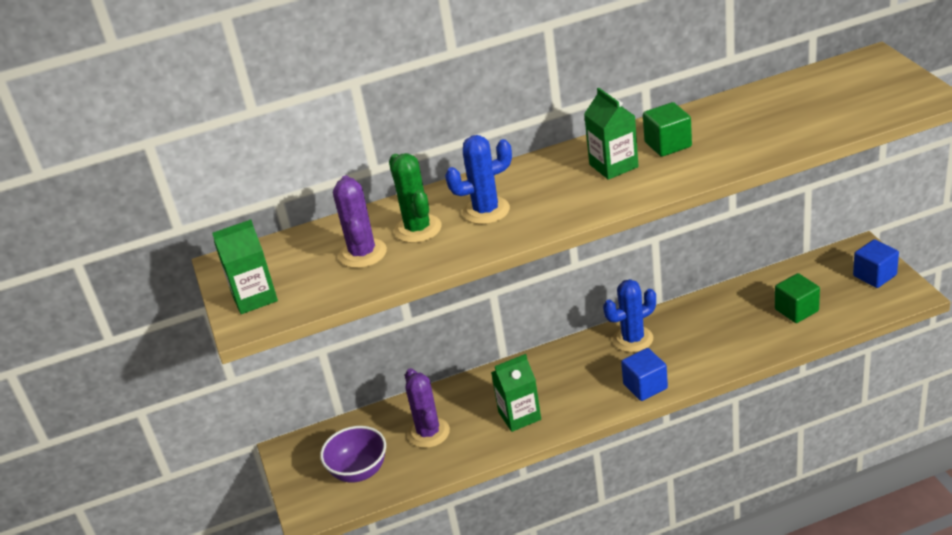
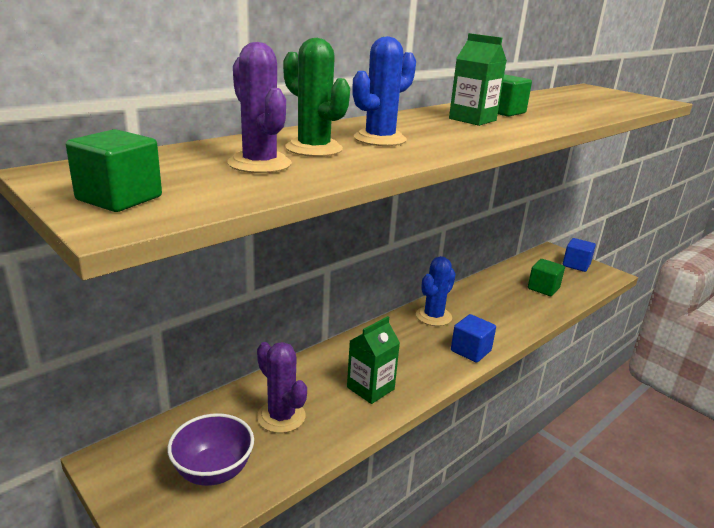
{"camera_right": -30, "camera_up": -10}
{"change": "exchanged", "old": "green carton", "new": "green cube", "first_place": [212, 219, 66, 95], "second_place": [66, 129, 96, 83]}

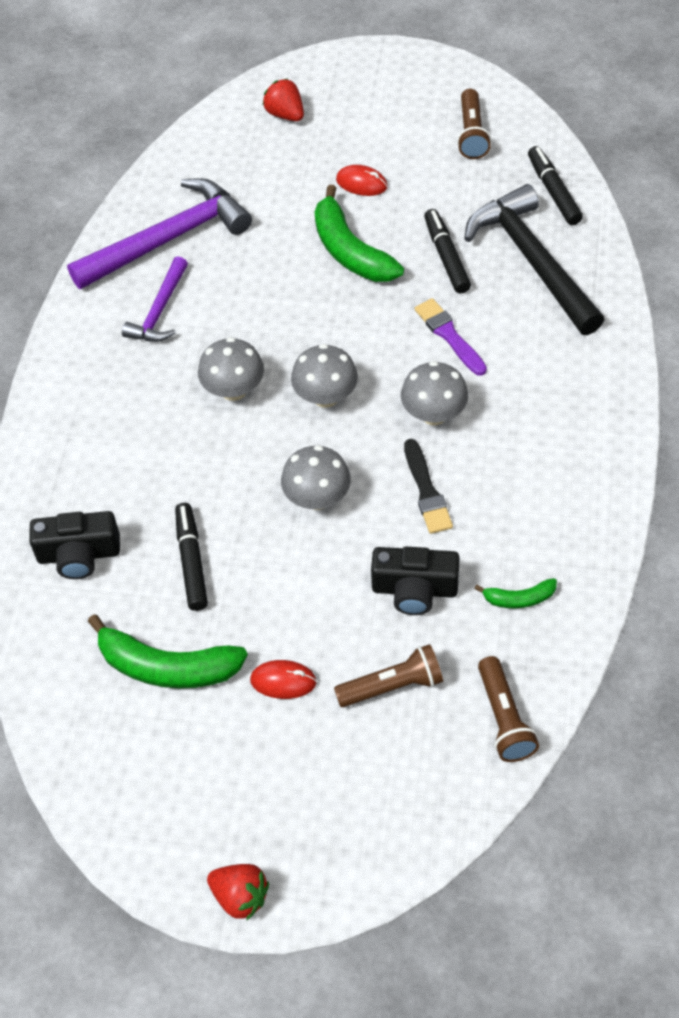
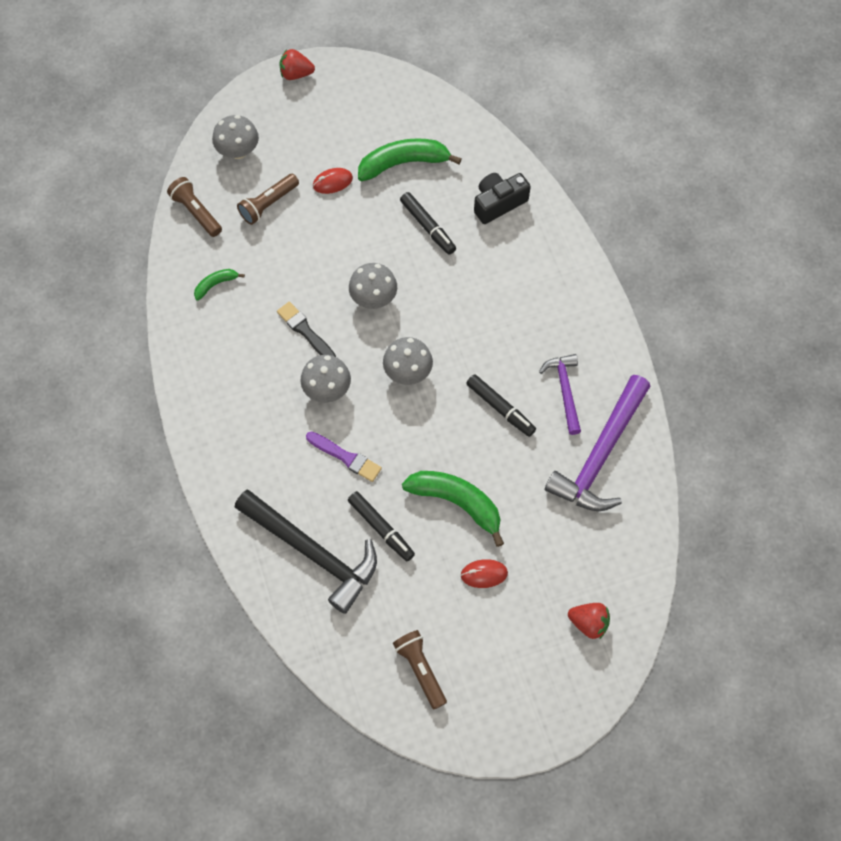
{"camera_right": 150, "camera_up": 10}
{"change": "missing", "old": "black camera", "first_place": [371, 547, 89, 68]}
{"change": "relocated", "old": "grey mushroom", "first_place": [198, 337, 66, 64], "second_place": [212, 115, 47, 44]}
{"change": "relocated", "old": "black marker", "first_place": [528, 146, 55, 79], "second_place": [466, 374, 70, 63]}

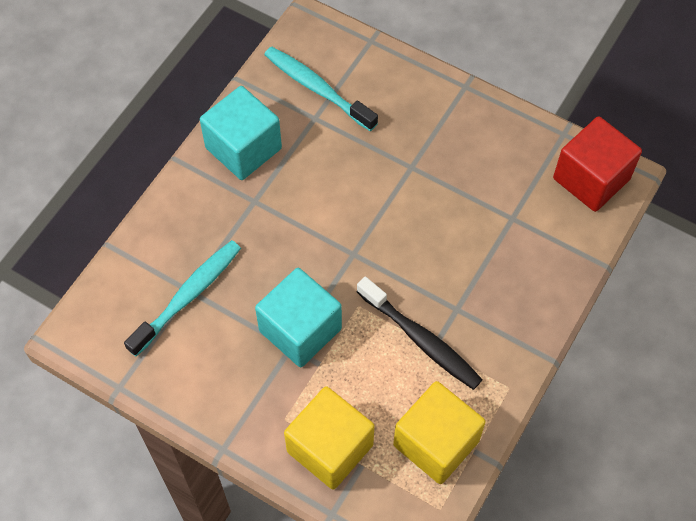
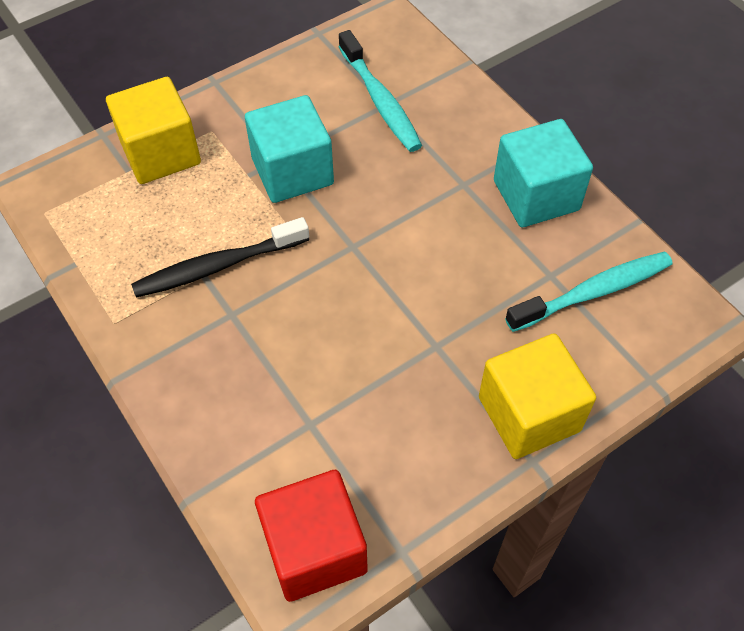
{"camera_right": 115, "camera_up": -5}
{"change": "relocated", "old": "yellow cube", "first_place": [393, 381, 93, 103], "second_place": [479, 333, 117, 126]}

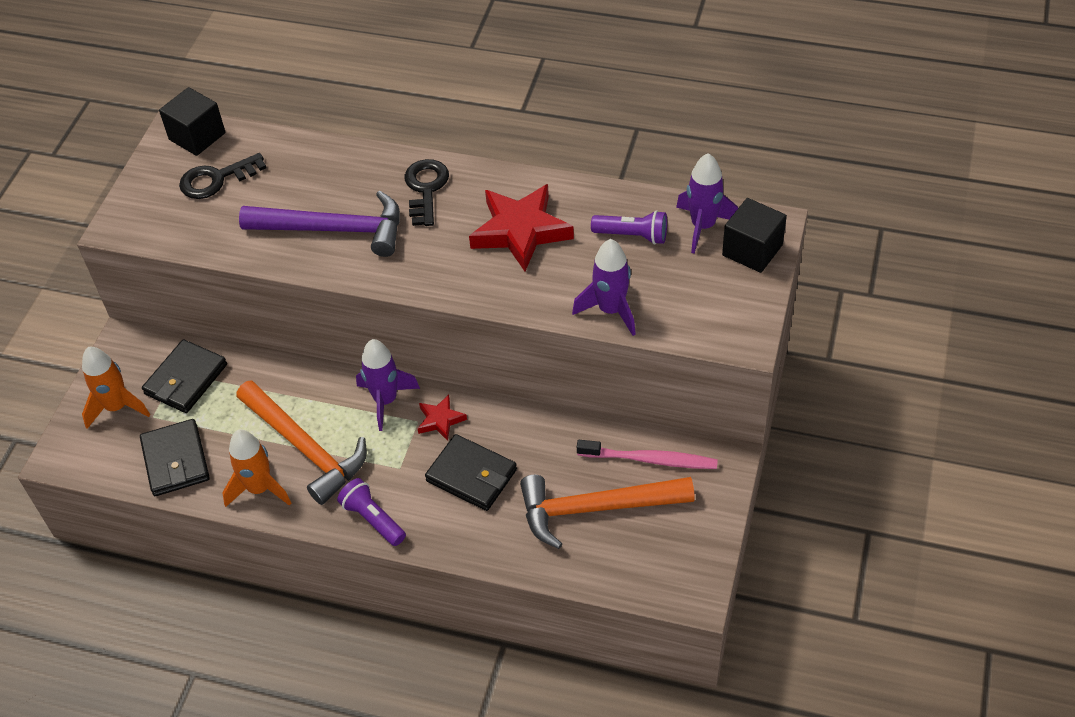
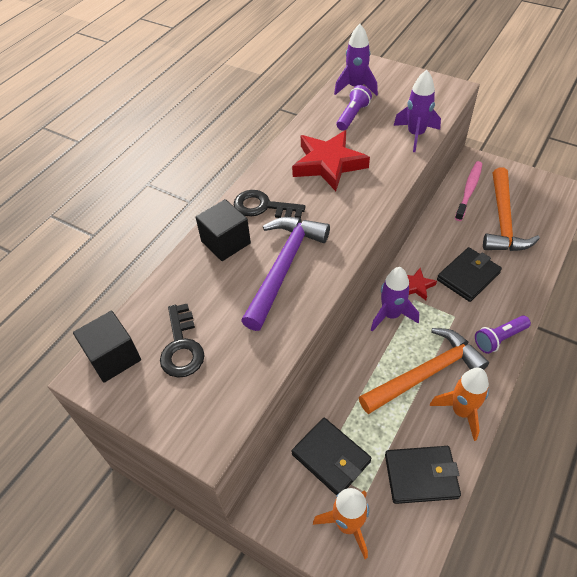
{"camera_right": -75, "camera_up": 0}
{"change": "relocated", "old": "black cube", "first_place": [722, 198, 65, 75], "second_place": [196, 199, 55, 62]}

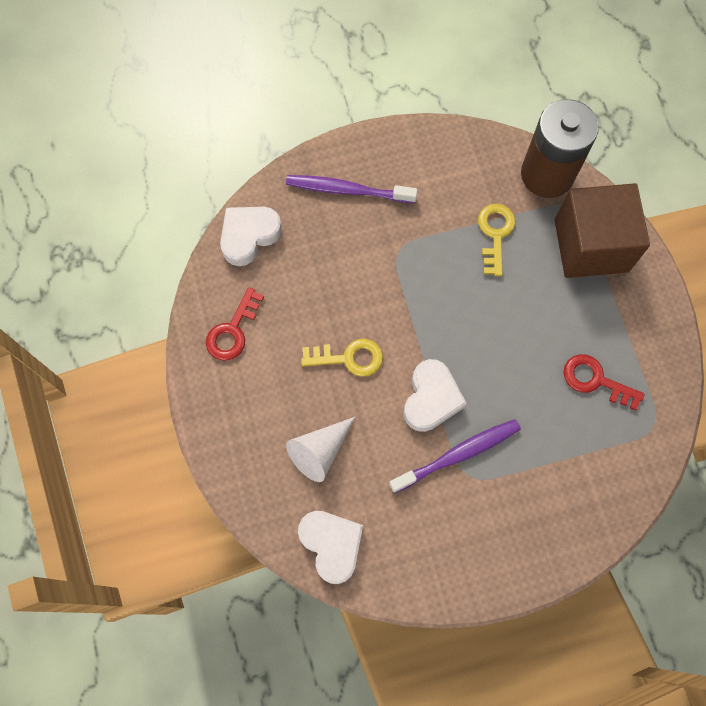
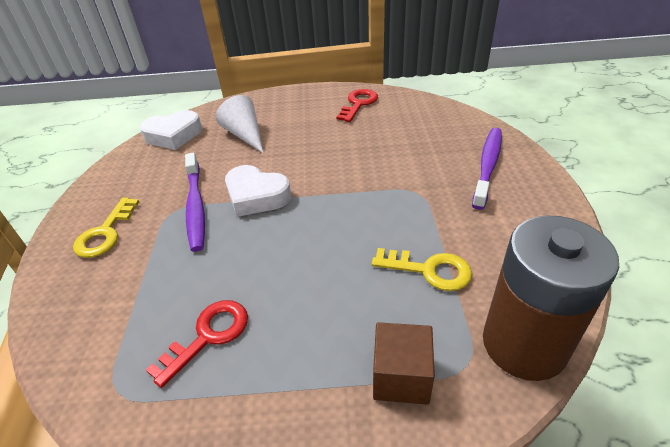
{"camera_right": 105, "camera_up": -30}
{"change": "missing", "old": "white heart", "first_place": [220, 207, 62, 59]}
{"change": "relocated", "old": "yellow key", "first_place": [301, 339, 82, 38], "second_place": [73, 197, 66, 61]}
{"change": "spun", "old": "red key", "first_place": [206, 287, 58, 74], "second_place": [337, 89, 41, 33], "degrees": 75}
{"change": "size", "old": "brown cube", "first_place": [555, 183, 95, 95], "second_place": [373, 322, 62, 83], "factor": 0.54}

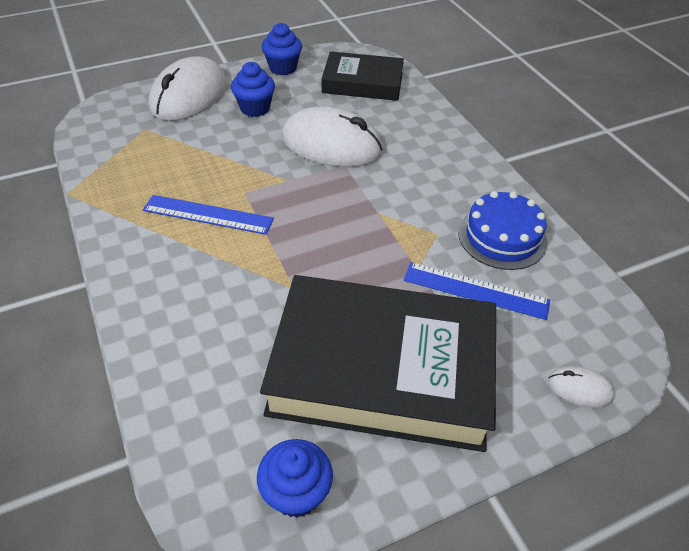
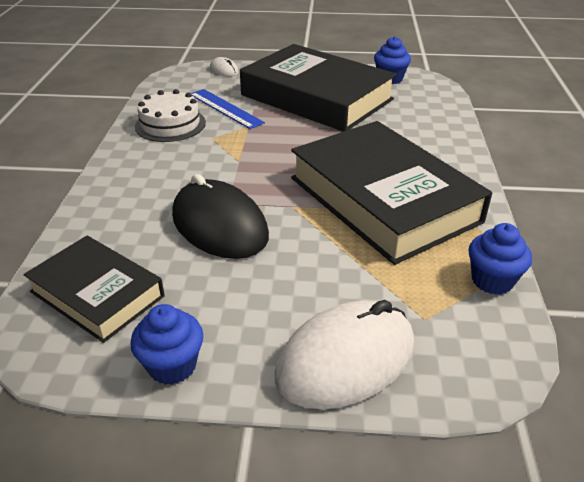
{"camera_right": -150, "camera_up": -10}
{"change": "relocated", "old": "blue cupcake", "first_place": [231, 62, 44, 55], "second_place": [469, 223, 63, 72]}
{"change": "exchanged", "old": "blue ruler", "new": "black book", "first_place": [143, 195, 131, 40], "second_place": [291, 121, 201, 144]}
{"change": "colour", "old": "white mouse", "new": "black mouse", "first_place": [282, 106, 101, 61], "second_place": [172, 174, 97, 85]}
{"change": "colour", "old": "blue cake", "new": "white cake", "first_place": [458, 191, 89, 79], "second_place": [135, 89, 71, 53]}

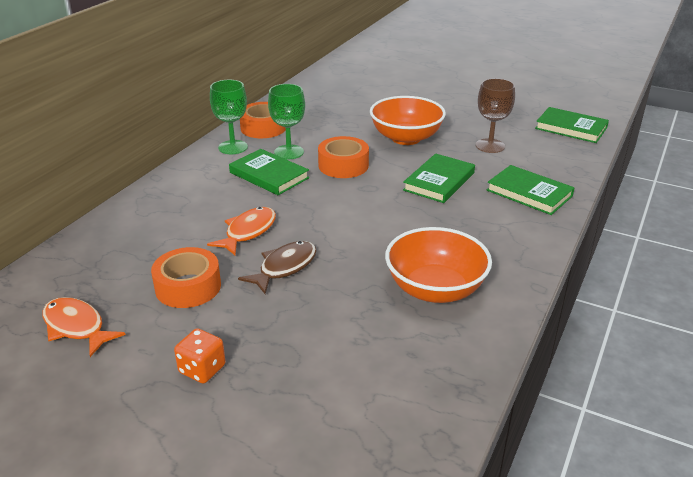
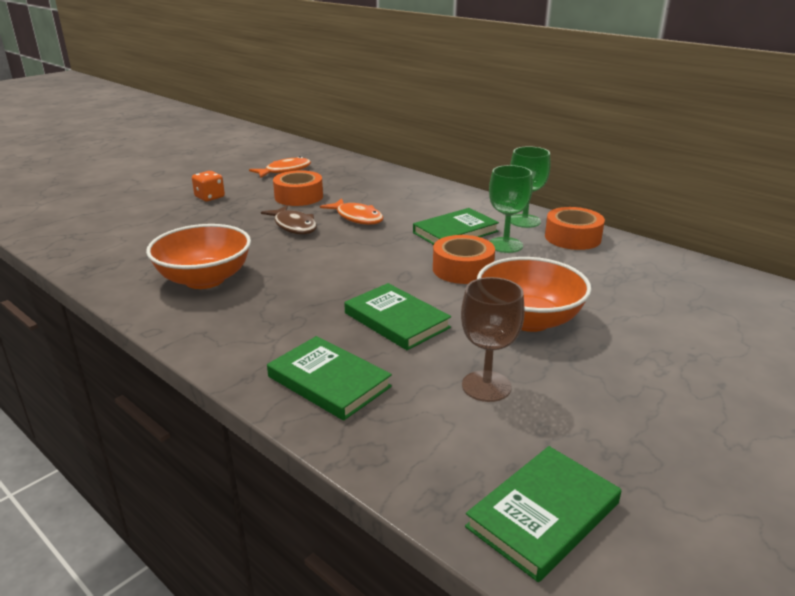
{"camera_right": 105, "camera_up": -5}
{"change": "spun", "old": "green book", "first_place": [487, 165, 88, 50], "second_place": [267, 336, 125, 85], "degrees": 75}

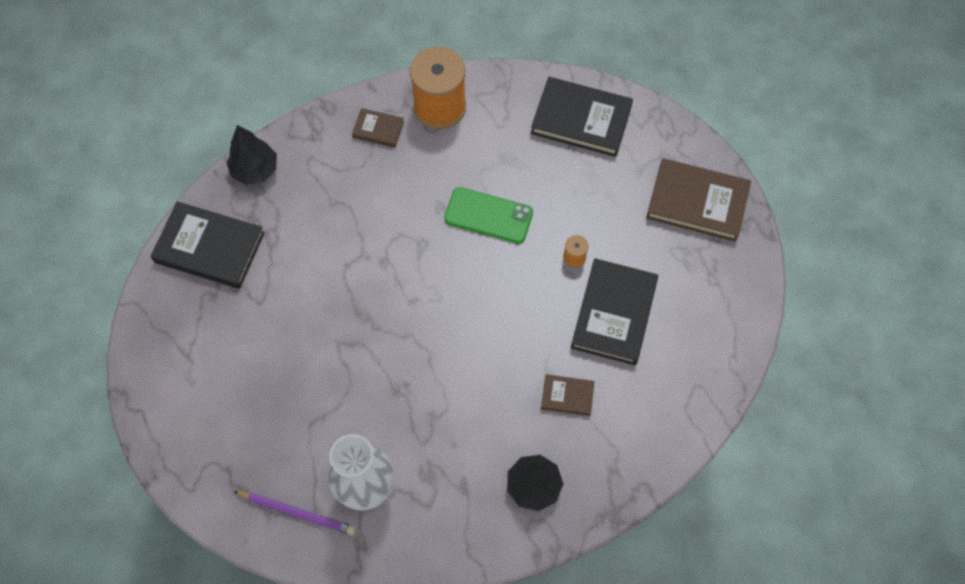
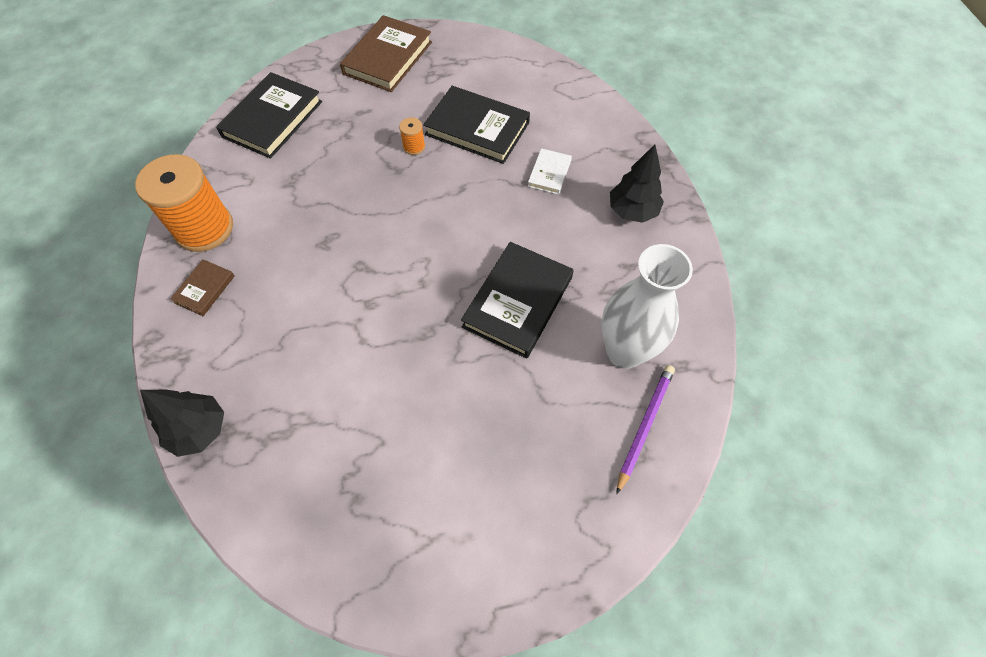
{"camera_right": -80, "camera_up": -5}
{"change": "missing", "old": "green phone", "first_place": [444, 187, 89, 57]}
{"change": "relocated", "old": "black book", "first_place": [151, 201, 113, 88], "second_place": [461, 242, 113, 116]}
{"change": "colour", "old": "brown book", "new": "white book", "first_place": [541, 374, 54, 42], "second_place": [528, 148, 44, 47]}

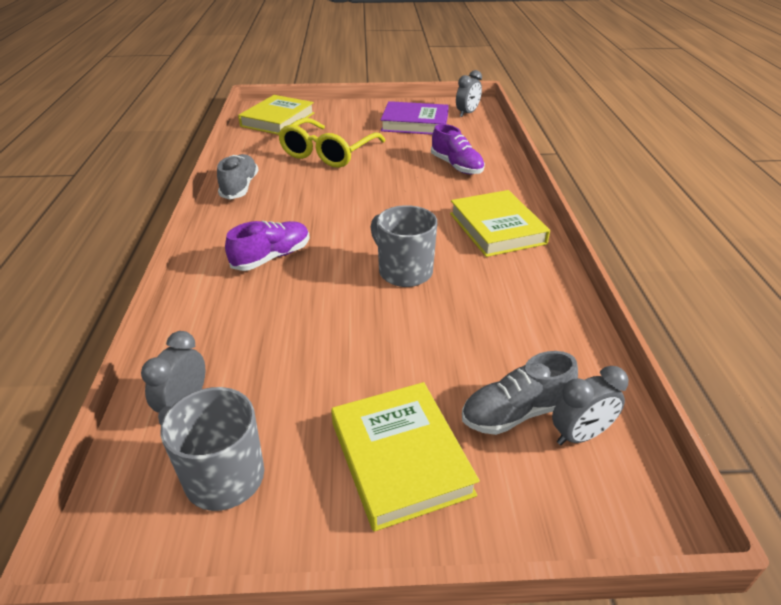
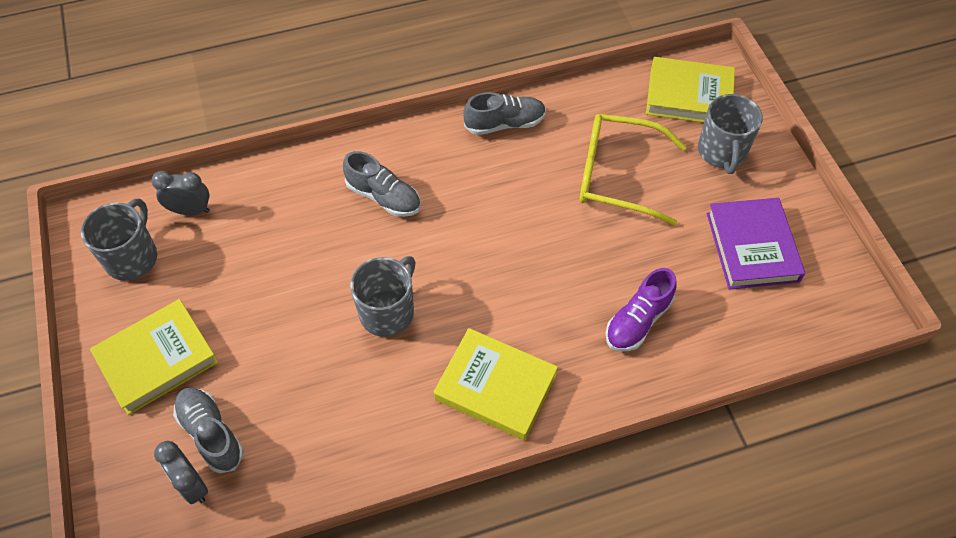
{"camera_right": 75, "camera_up": 20}
{"change": "missing", "old": "grey clock", "first_place": [456, 70, 26, 47]}
{"change": "appeared", "new": "grey mug", "second_place": [698, 94, 65, 80]}
{"change": "colour", "old": "purple shoe", "new": "grey shoe", "first_place": [225, 221, 85, 50], "second_place": [343, 151, 78, 66]}
{"change": "spun", "old": "yellow book", "first_place": [450, 190, 100, 67], "second_place": [434, 328, 124, 113], "degrees": 60}

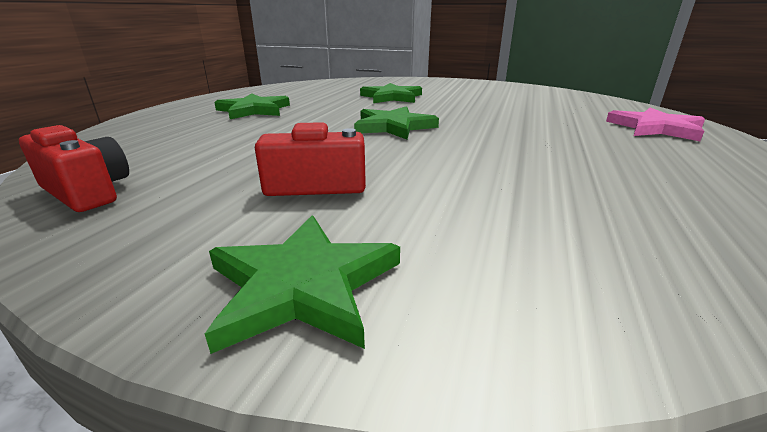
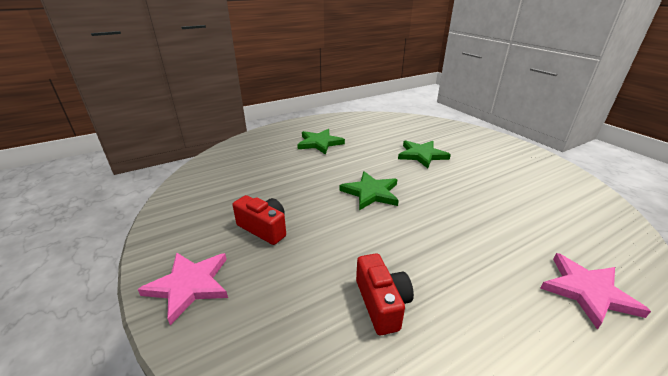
{"camera_right": 40, "camera_up": 5}
{"change": "relocated", "old": "red camera", "first_place": [19, 125, 110, 87], "second_place": [356, 253, 58, 82]}
{"change": "colour", "old": "green star", "new": "pink star", "first_place": [205, 215, 195, 139], "second_place": [138, 252, 90, 73]}

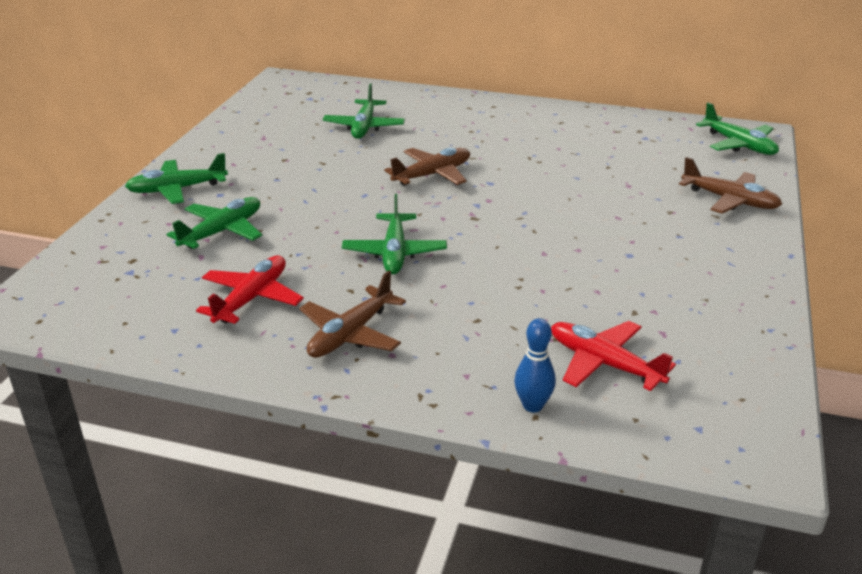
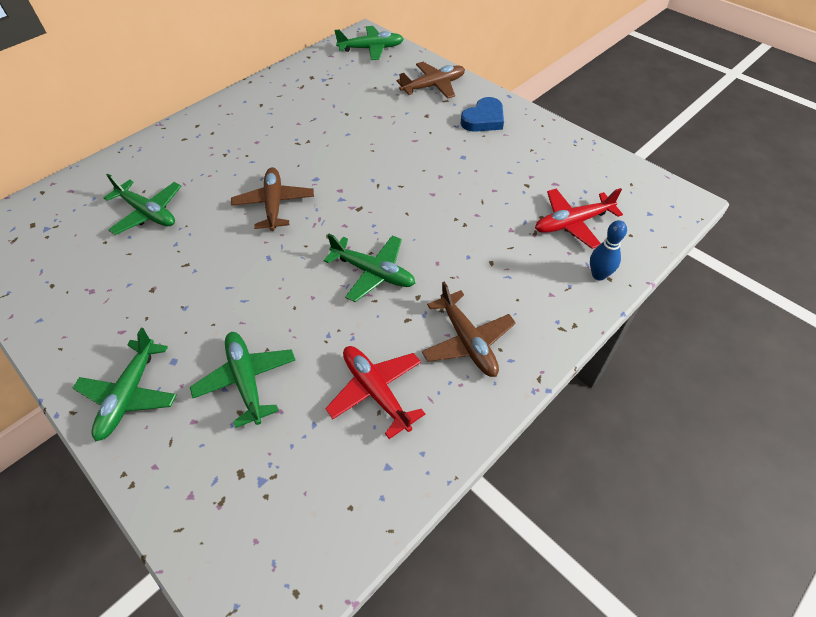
{"camera_right": -60, "camera_up": 20}
{"change": "appeared", "new": "blue heart", "second_place": [461, 97, 43, 35]}

